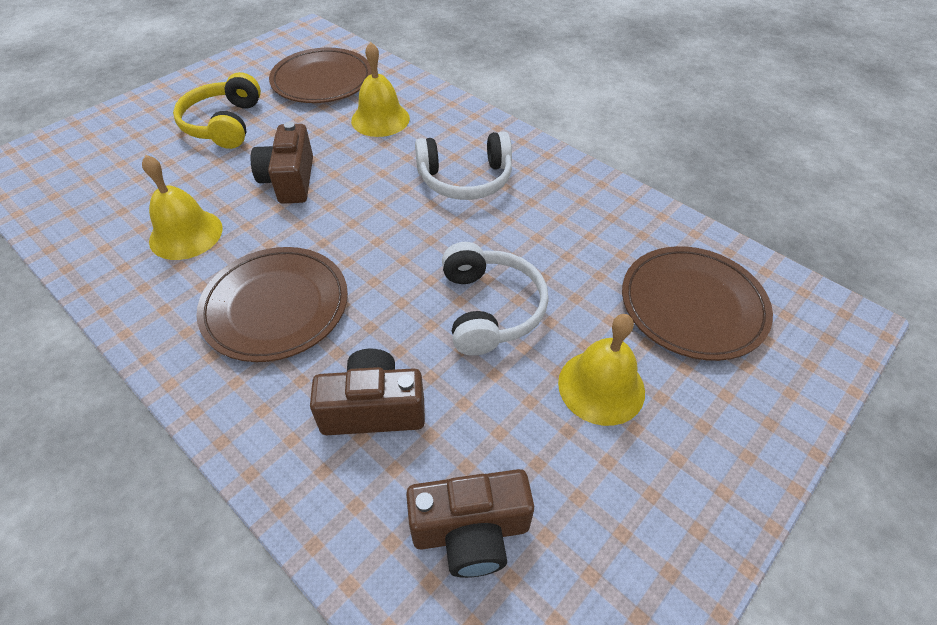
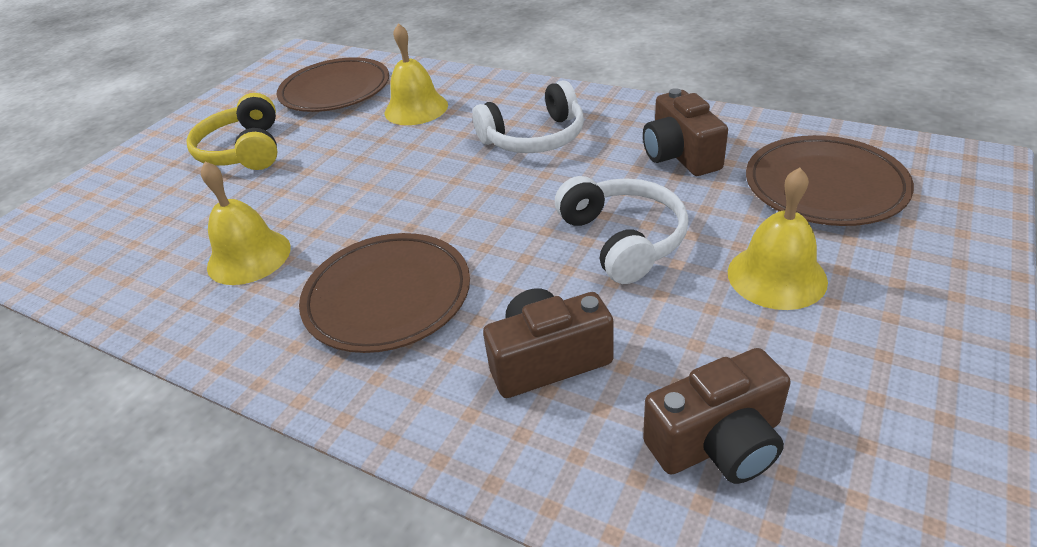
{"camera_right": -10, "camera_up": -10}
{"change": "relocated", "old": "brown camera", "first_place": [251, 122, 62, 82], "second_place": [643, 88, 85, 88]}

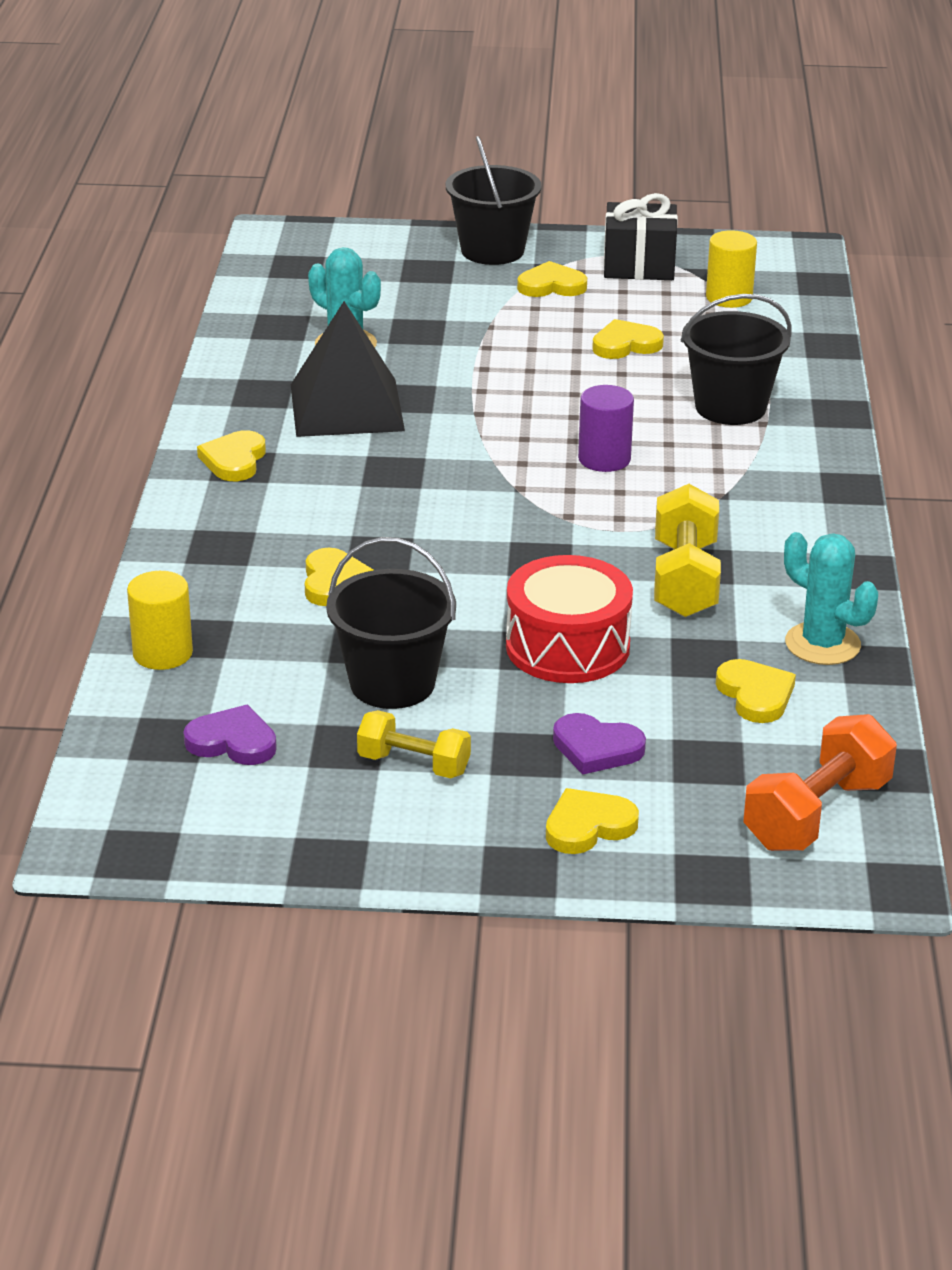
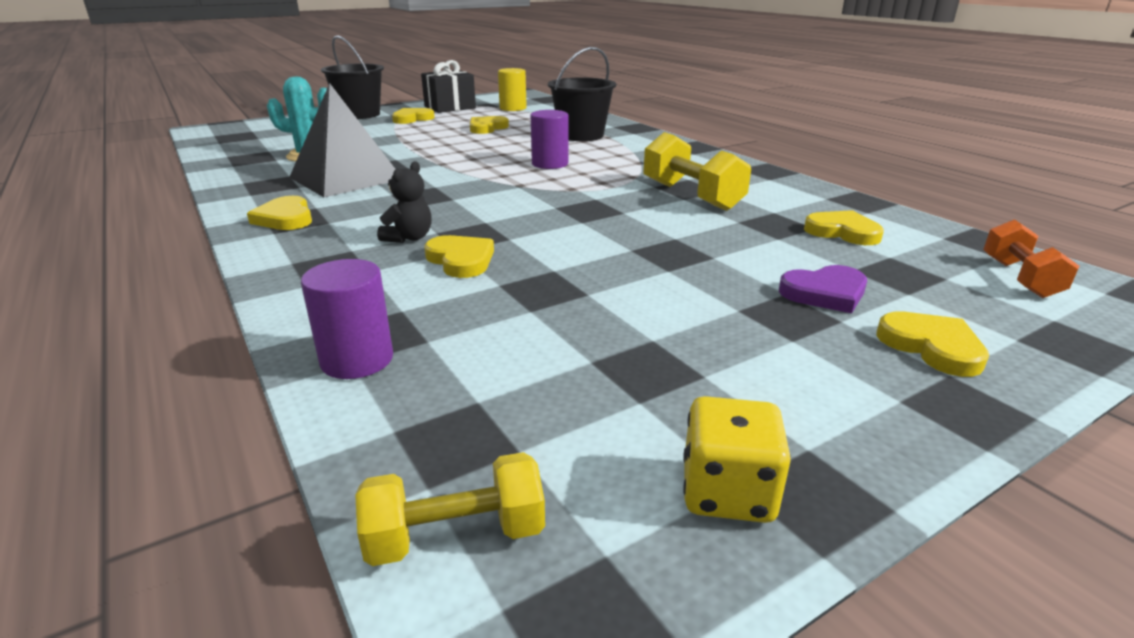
{"camera_right": -35, "camera_up": -5}
{"change": "missing", "old": "purple heart", "first_place": [183, 705, 94, 60]}
{"change": "missing", "old": "black bucket", "first_place": [326, 537, 130, 172]}
{"change": "missing", "old": "red drum", "first_place": [506, 555, 127, 128]}
{"change": "missing", "old": "turquoise cactus", "first_place": [784, 532, 94, 133]}
{"change": "appeared", "new": "black teddy bear", "second_place": [377, 161, 55, 82]}
{"change": "appeared", "new": "yellow dice", "second_place": [683, 396, 108, 127]}
{"change": "relocated", "old": "yellow dumbbell", "first_place": [357, 710, 114, 68], "second_place": [355, 452, 190, 114]}
{"change": "colour", "old": "yellow cylinder", "new": "purple cylinder", "first_place": [127, 571, 66, 99], "second_place": [301, 259, 92, 120]}
{"change": "spun", "old": "yellow heart", "first_place": [546, 788, 93, 66], "second_place": [876, 311, 113, 66], "degrees": 120}
{"change": "size", "old": "orange dumbbell", "first_place": [743, 714, 154, 137], "second_place": [983, 219, 96, 79], "factor": 0.65}

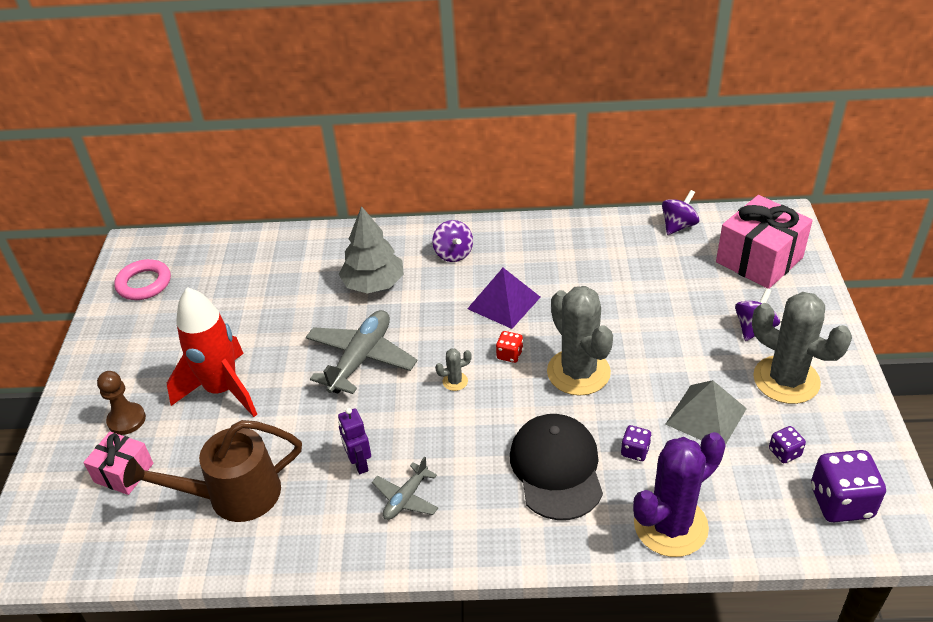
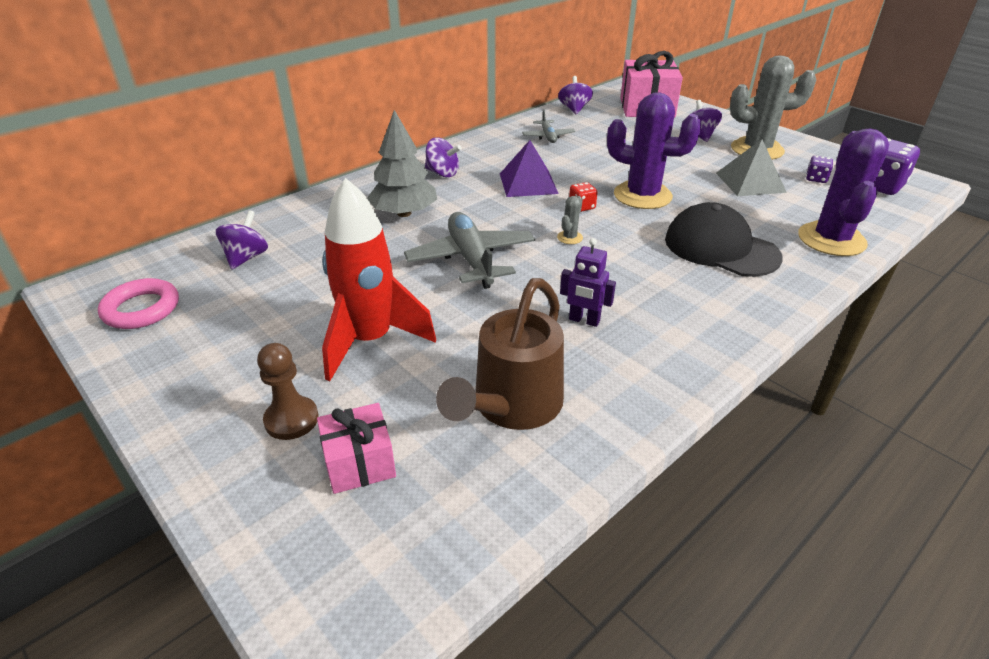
{"camera_right": -45, "camera_up": -5}
{"change": "missing", "old": "purple dice", "first_place": [621, 425, 31, 36]}
{"change": "appeared", "new": "purple spinning top", "second_place": [216, 210, 52, 59]}
{"change": "relocated", "old": "grey plane", "first_place": [372, 456, 66, 64], "second_place": [522, 109, 53, 34]}
{"change": "colour", "old": "grey cactus", "new": "purple cactus", "first_place": [547, 286, 66, 110], "second_place": [607, 93, 95, 116]}

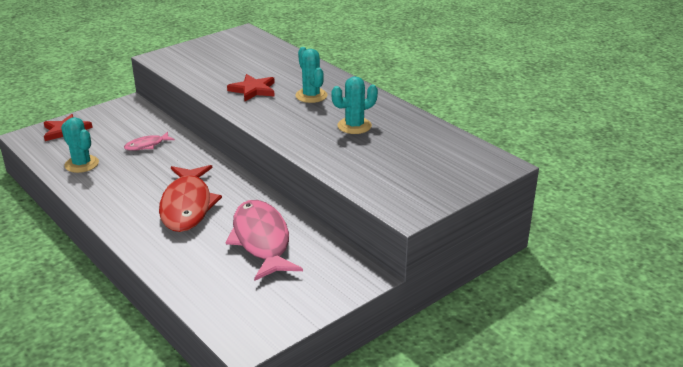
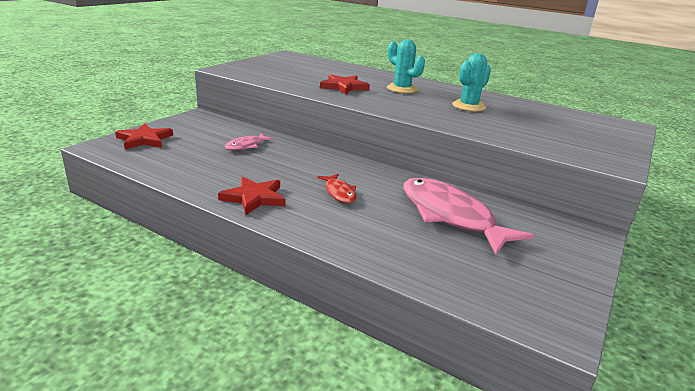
{"camera_right": -20, "camera_up": -5}
{"change": "missing", "old": "turquoise cactus", "first_place": [61, 117, 38, 56]}
{"change": "appeared", "new": "red star", "second_place": [218, 177, 68, 38]}
{"change": "size", "old": "red fish", "first_place": [159, 165, 63, 67], "second_place": [318, 174, 39, 29], "factor": 0.47}

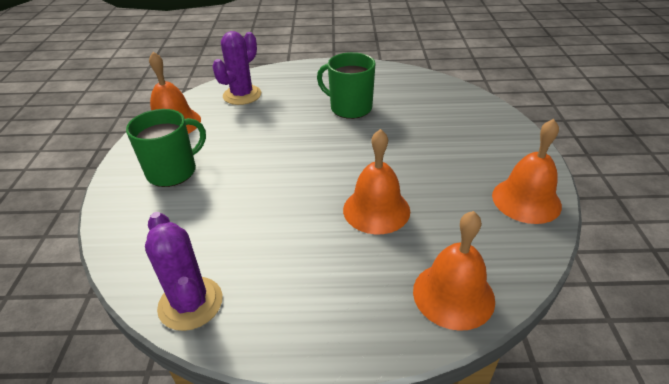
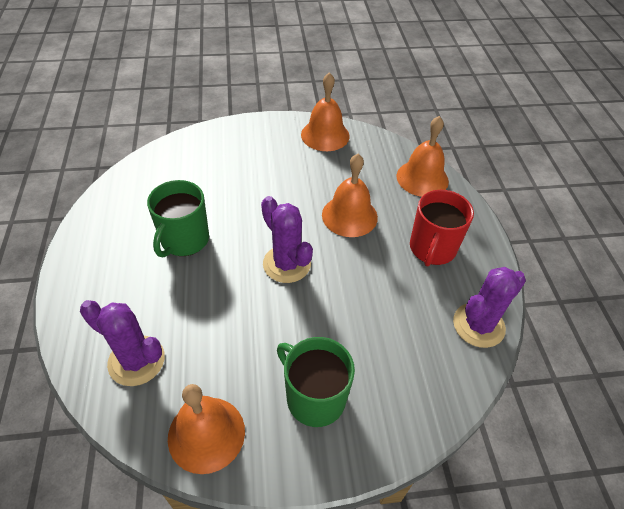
{"camera_right": -100, "camera_up": 10}
{"change": "appeared", "new": "purple cactus", "second_place": [261, 196, 52, 87]}
{"change": "appeared", "new": "red mug", "second_place": [410, 190, 64, 77]}

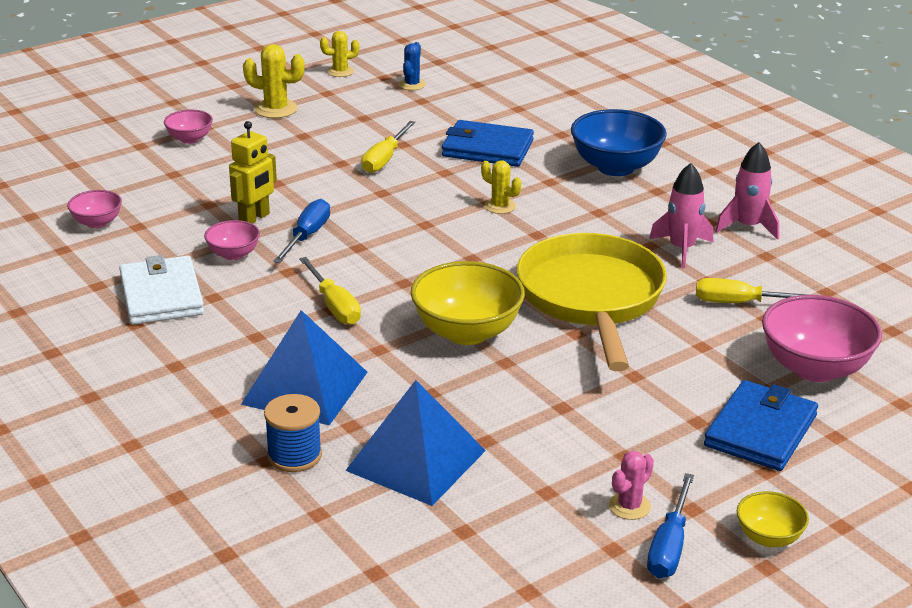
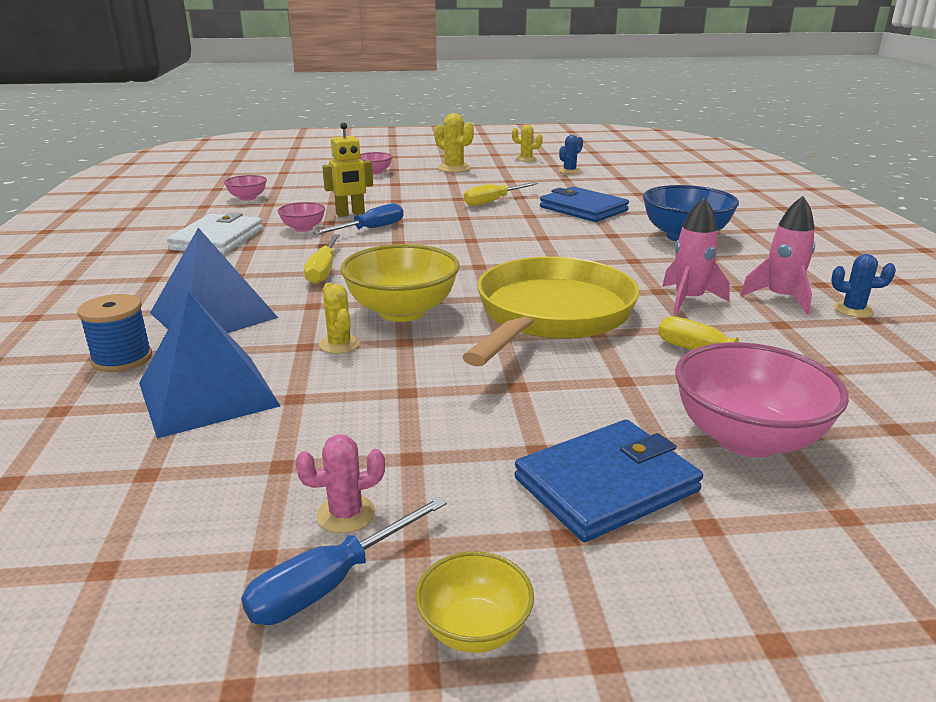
{"camera_right": 30, "camera_up": -5}
{"change": "appeared", "new": "blue cactus", "second_place": [831, 254, 65, 64]}
{"change": "relocated", "old": "yellow cactus", "first_place": [481, 160, 40, 54], "second_place": [319, 283, 41, 71]}

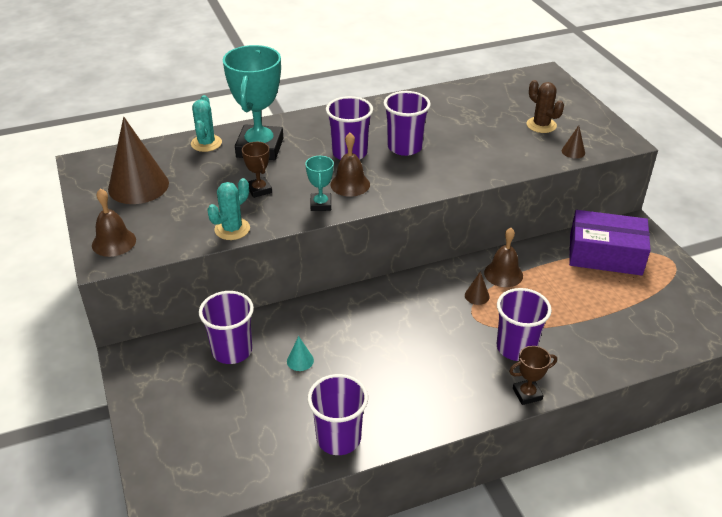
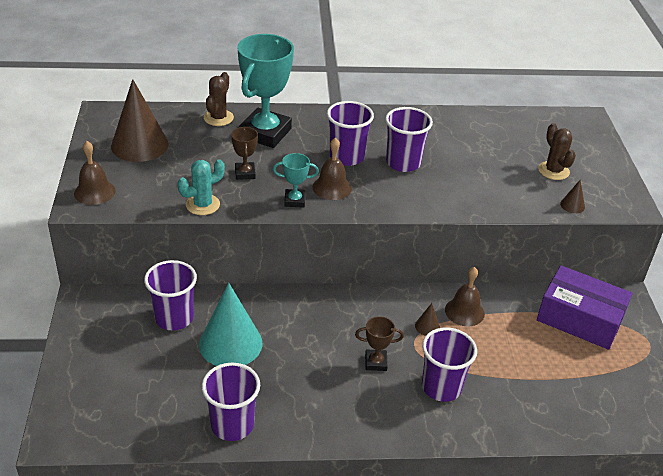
{"camera_right": 15, "camera_up": 0}
{"change": "relocated", "old": "brown trophy", "first_place": [509, 346, 48, 59], "second_place": [355, 316, 49, 55]}
{"change": "colour", "old": "turquoise cactus", "new": "brown cactus", "first_place": [191, 95, 31, 57], "second_place": [204, 72, 30, 54]}
{"change": "spun", "old": "turquoise trophy", "first_place": [305, 156, 29, 55], "second_place": [273, 153, 46, 55], "degrees": 75}
{"change": "size", "old": "turquoise cone", "first_place": [287, 336, 27, 35], "second_place": [199, 283, 63, 83], "factor": 2.42}

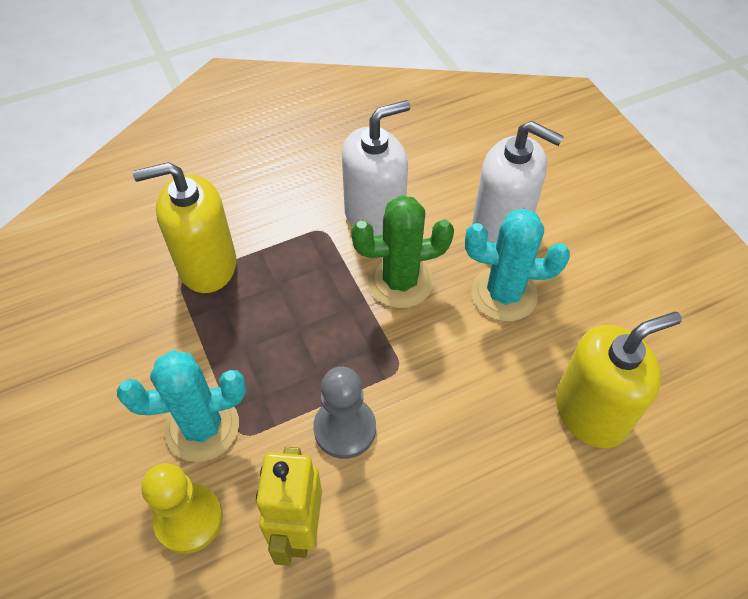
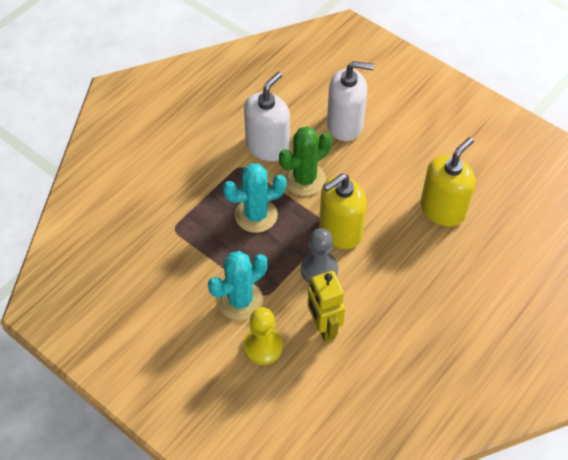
{"camera_right": -25, "camera_up": 0}
{"change": "relocated", "old": "yellow soap dispenser", "first_place": [133, 162, 103, 131], "second_place": [319, 174, 48, 75]}
{"change": "relocated", "old": "turquoise cactus", "first_place": [465, 209, 105, 112], "second_place": [223, 163, 64, 70]}

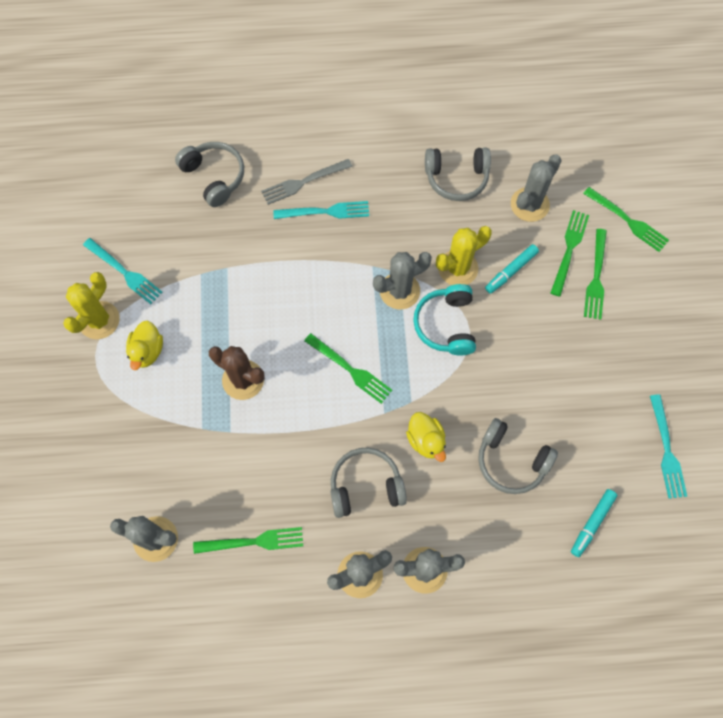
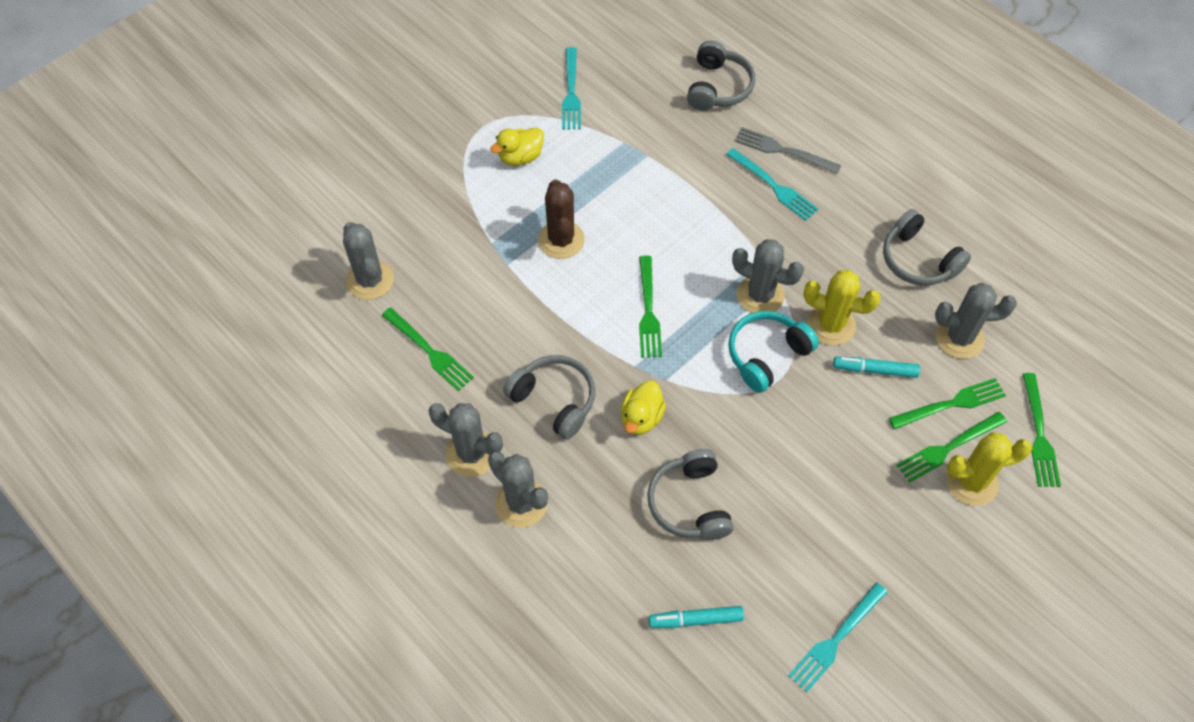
{"camera_right": 50, "camera_up": -10}
{"change": "relocated", "old": "yellow cactus", "first_place": [63, 272, 57, 67], "second_place": [946, 432, 86, 74]}

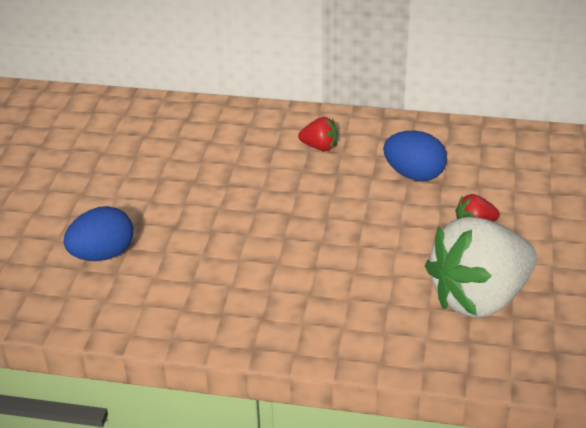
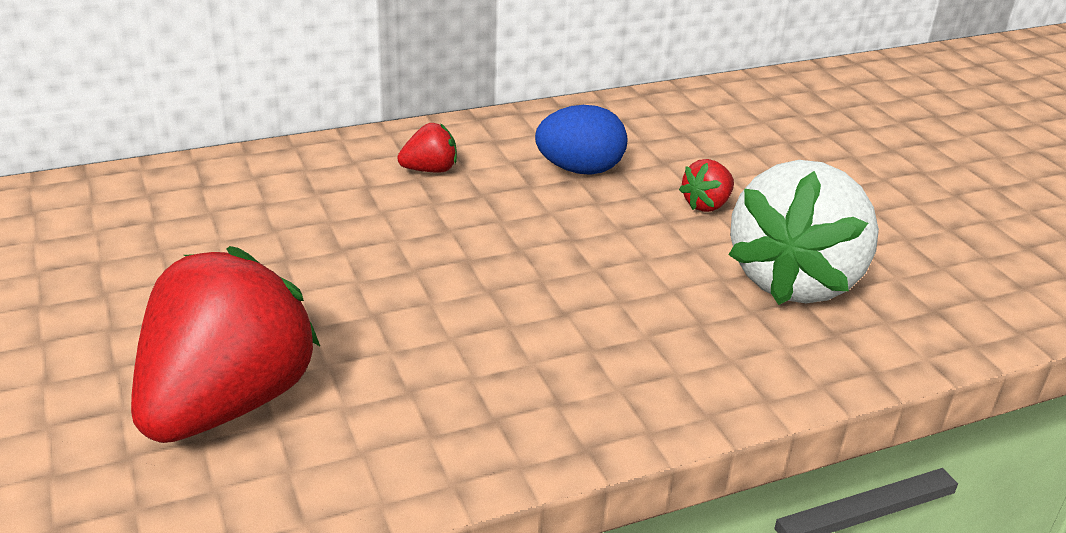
{"camera_right": -35, "camera_up": -5}
{"change": "exchanged", "old": "blue egg", "new": "red strawberry", "first_place": [64, 206, 69, 55], "second_place": [131, 246, 189, 197]}

